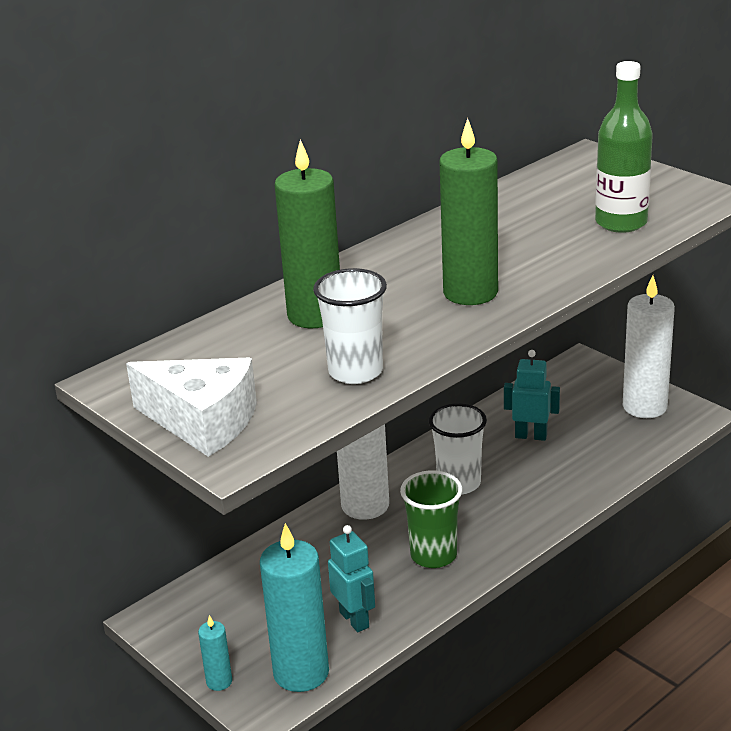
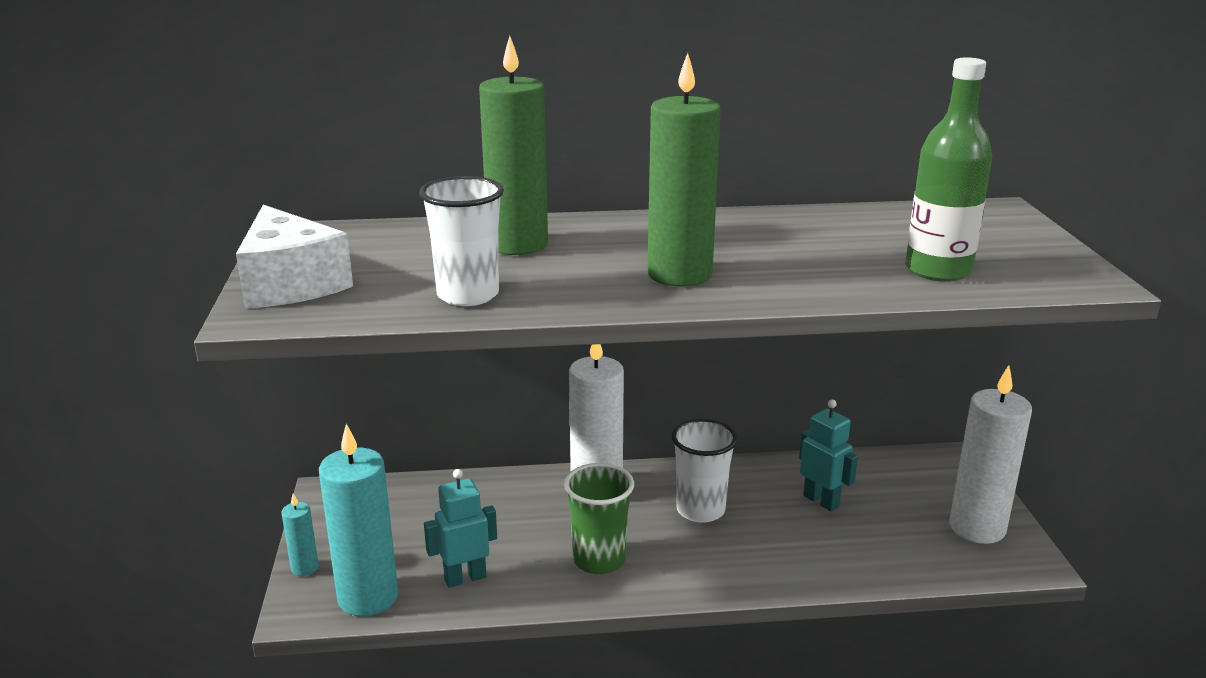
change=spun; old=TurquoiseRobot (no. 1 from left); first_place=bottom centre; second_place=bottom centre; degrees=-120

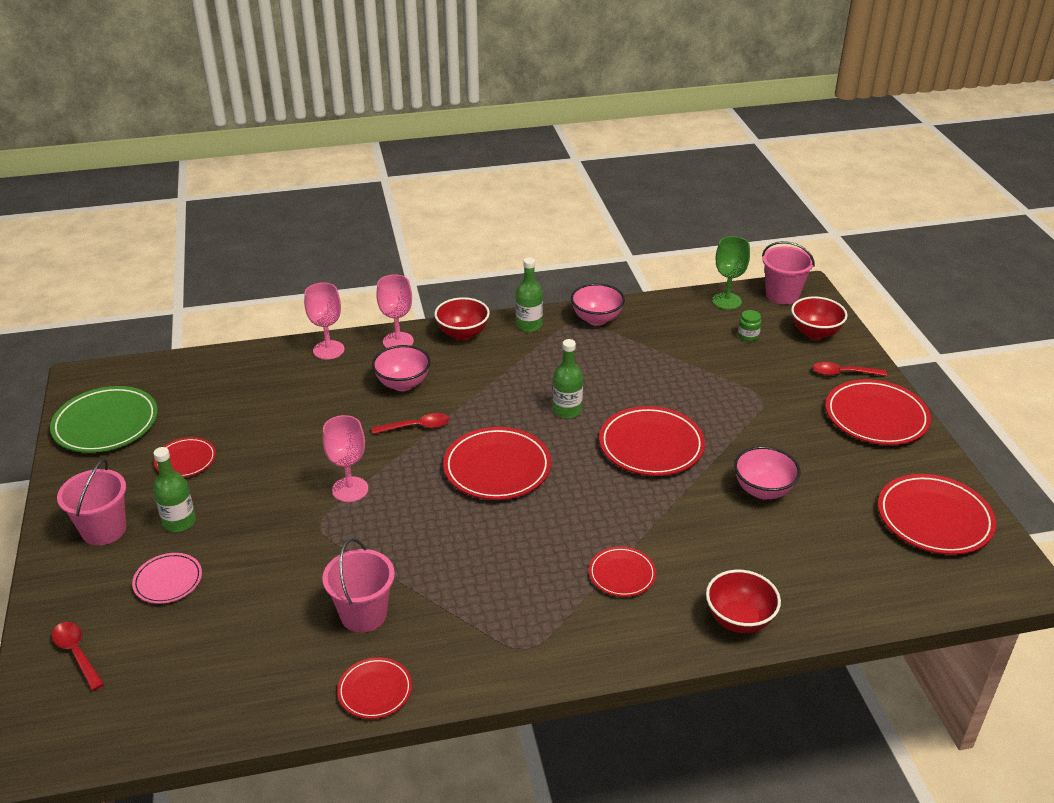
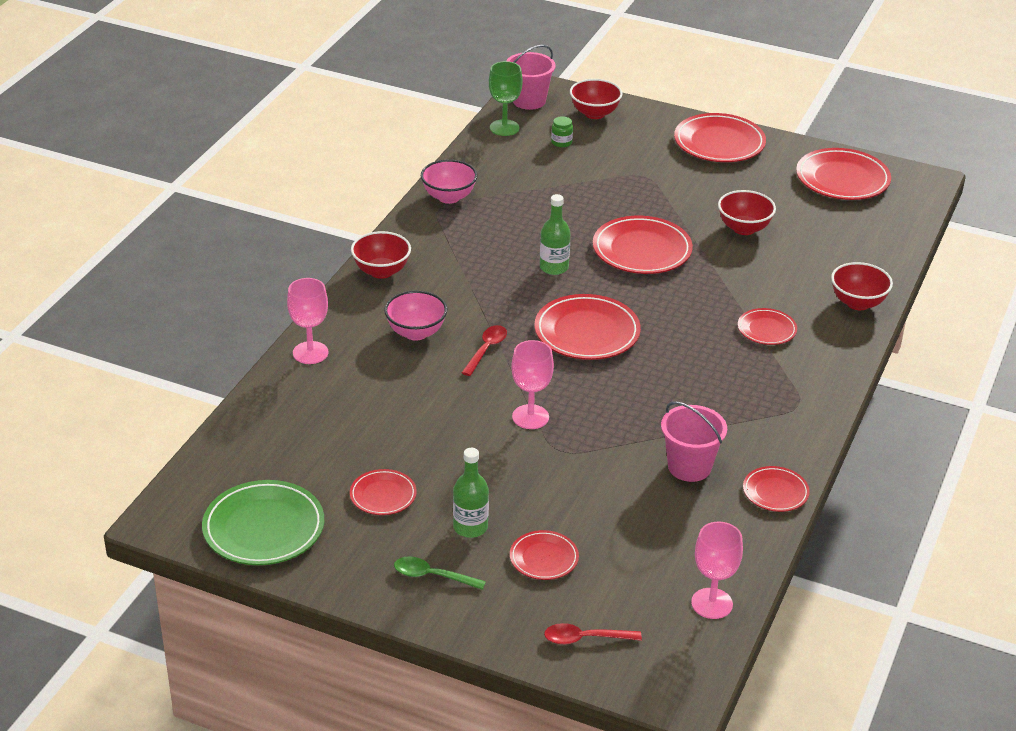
change=missing; old=GreenBottle (no. 2 from left); first_place=centre
change=relocated; old=PinkGoblet (no. 3 from left); first_place=centre; second_place=bottom right
change=missing; old=RedSpoon (no. 3 from left); first_place=middle right
change=colour; old=PinkBowl (no. 3 from left); new=RedBowl (no. 3 from left); first_place=middle right; second_place=top right
change=exchanged; old=PinkBucket (no. 1 from left); new=GreenSpoon; first_place=middle left; second_place=bottom centre
change=colour; old=PinkPlate; new=RedPlate (no. 2 from left); first_place=bottom left; second_place=bottom centre

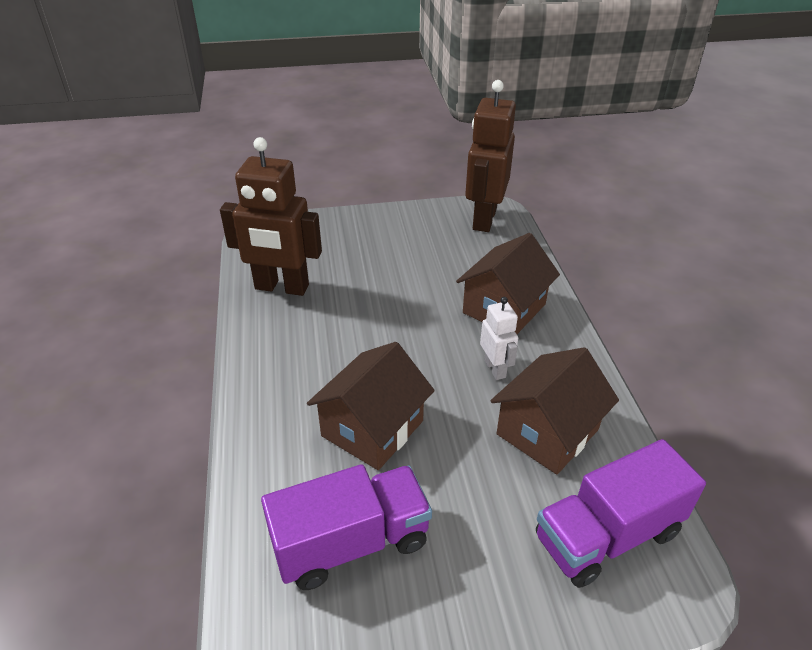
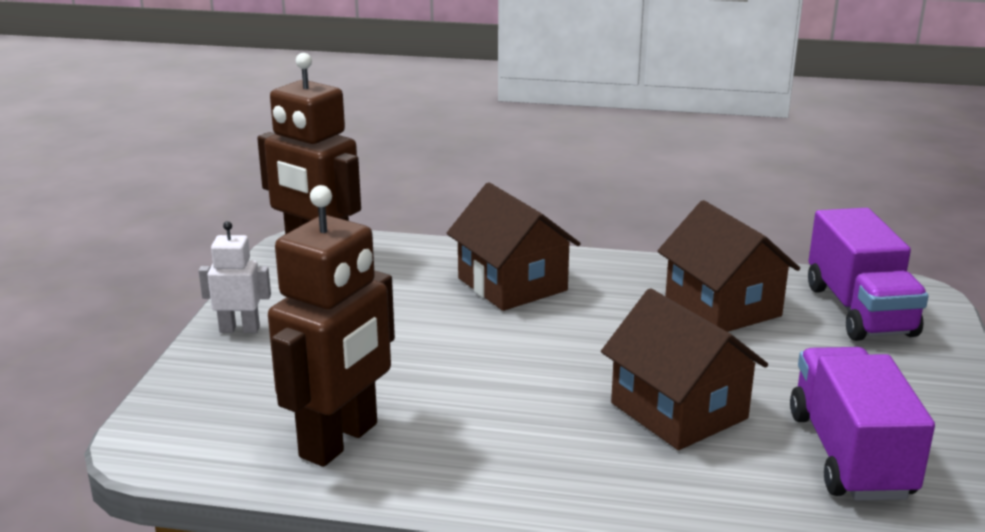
change=relocated; old=WhiteRobot; first_place=centre; second_place=middle left

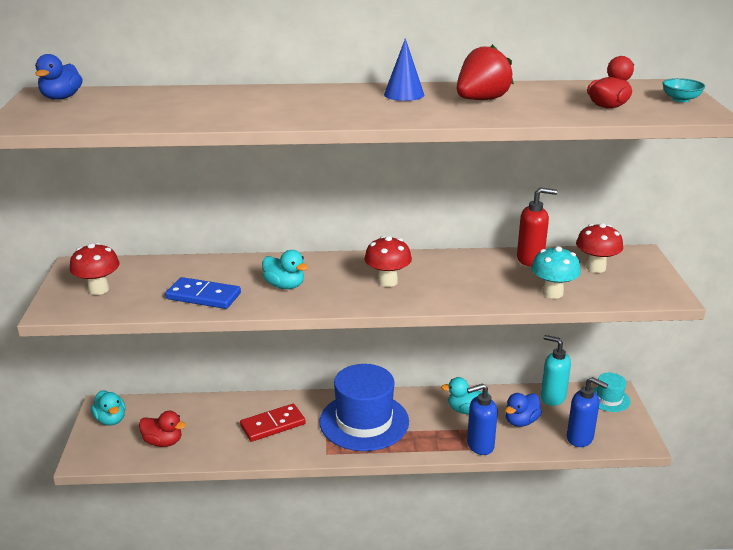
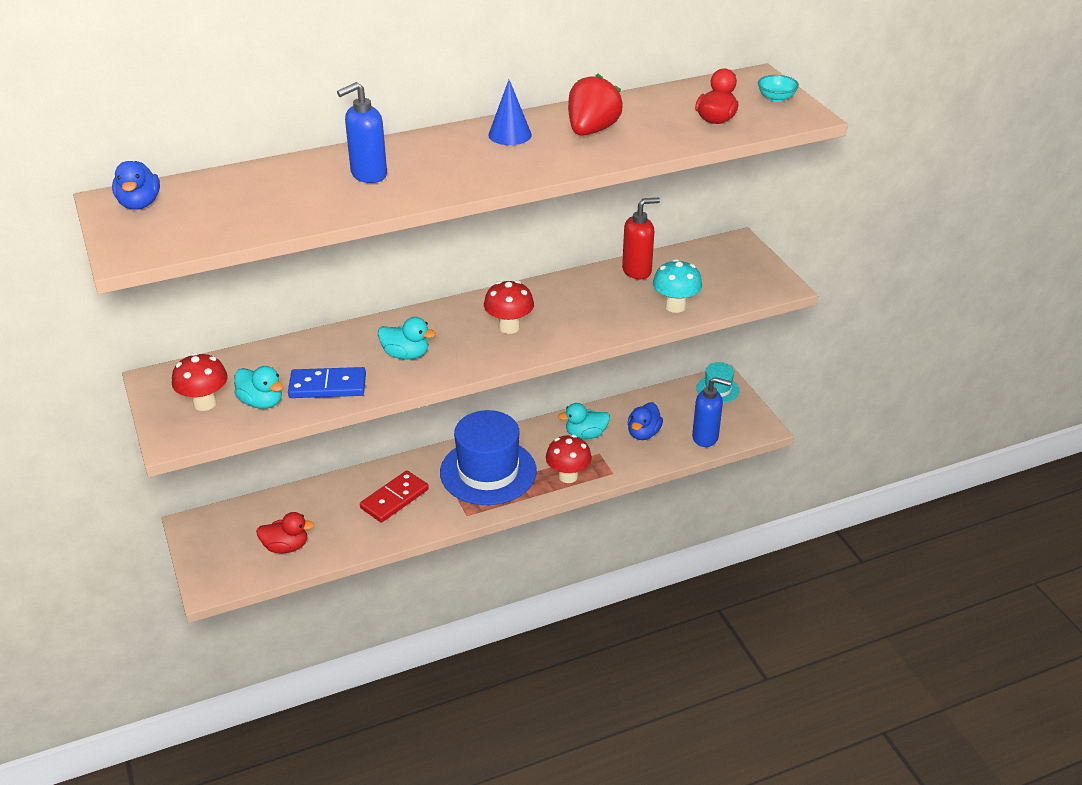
change=relocated; old=RedMushroom (no. 3 from left); first_place=middle right; second_place=centre
change=missing; old=TurquoiseSoapDispenser; first_place=bottom right
change=relocated; old=BlueSoapDispenser (no. 1 from left); first_place=bottom centre; second_place=top centre
change=relocated; old=TurquoiseDuck (no. 1 from left); first_place=bottom left; second_place=middle left

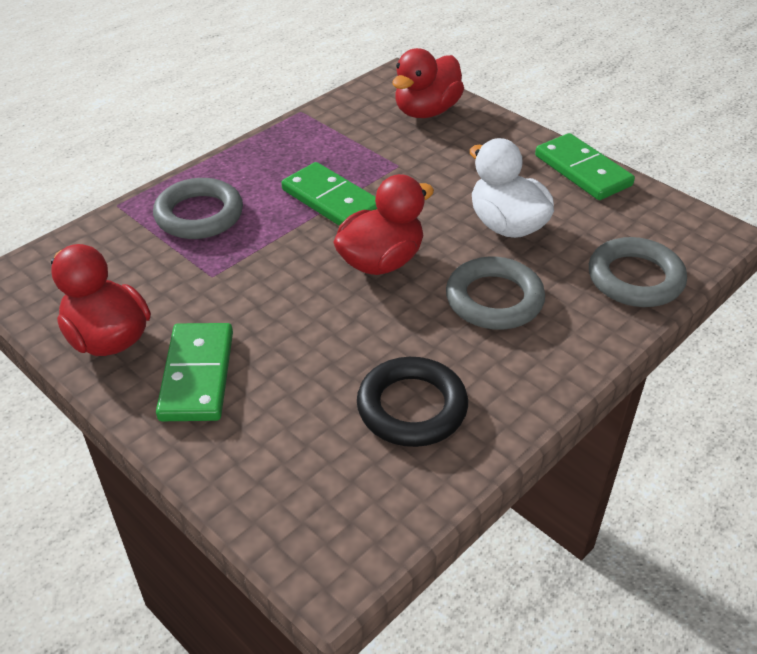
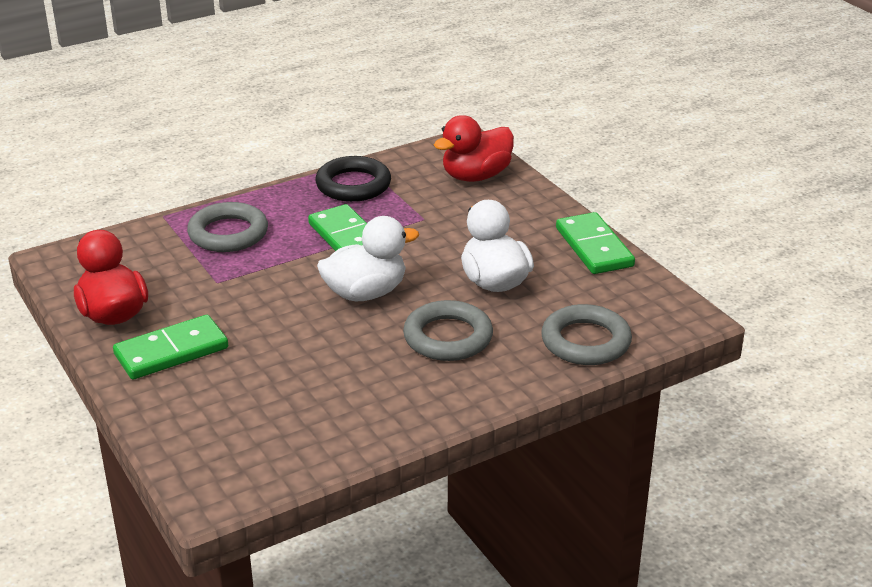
change=colour; old=RedDuck (no. 2 from left); new=WhiteDuck (no. 1 from left); first_place=centre; second_place=centre
change=spun; old=GreenDomino (no. 1 from left); first_place=middle left; second_place=middle left; degrees=45
change=relocated; old=BlackRing; first_place=centre; second_place=top centre

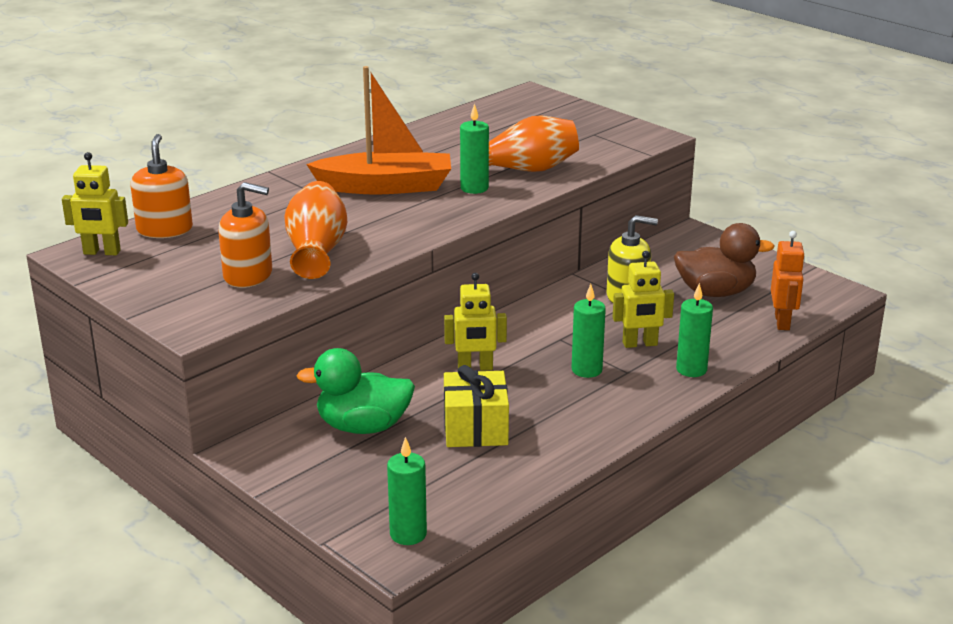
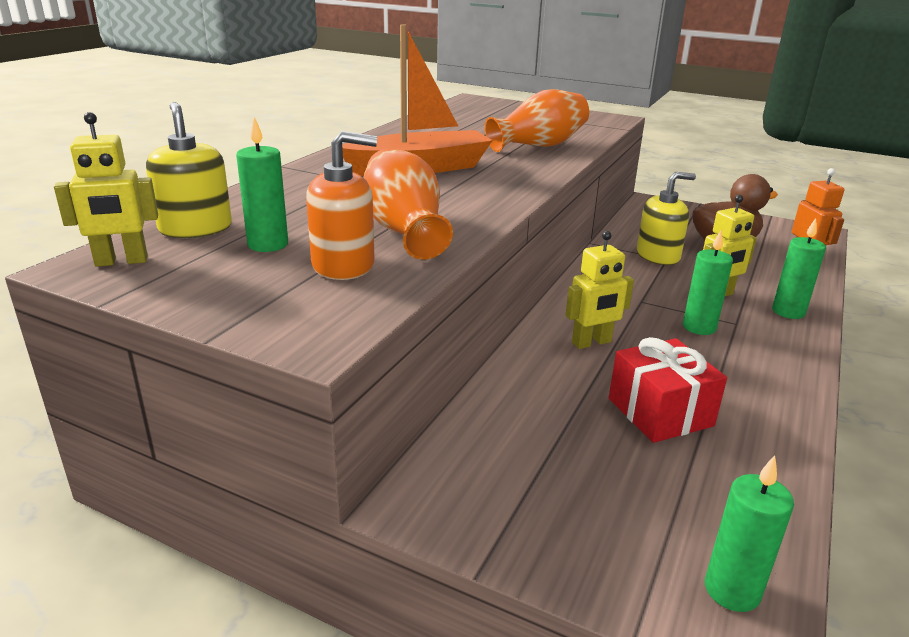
change=relocated; old=GreenCandle (no. 2 from left in the first image); new=GreenCandle (no. 1 from left); first_place=top centre; second_place=top left
change=colour; old=OrangeSoapDispenser (no. 1 from left); new=YellowSoapDispenser (no. 1 from left); first_place=top left; second_place=top left
change=missing; old=GreenDuck; first_place=centre
change=colour; old=YellowGift; new=RedGift; first_place=centre; second_place=middle right

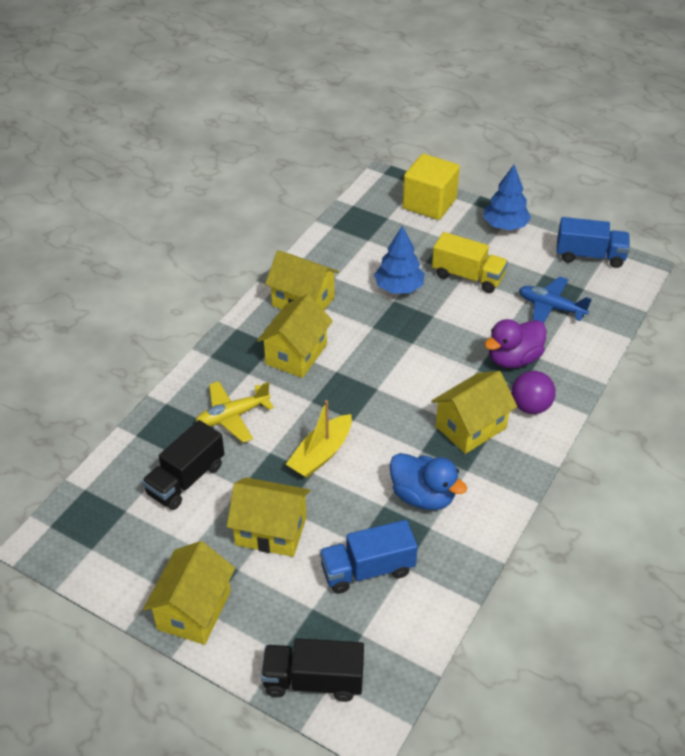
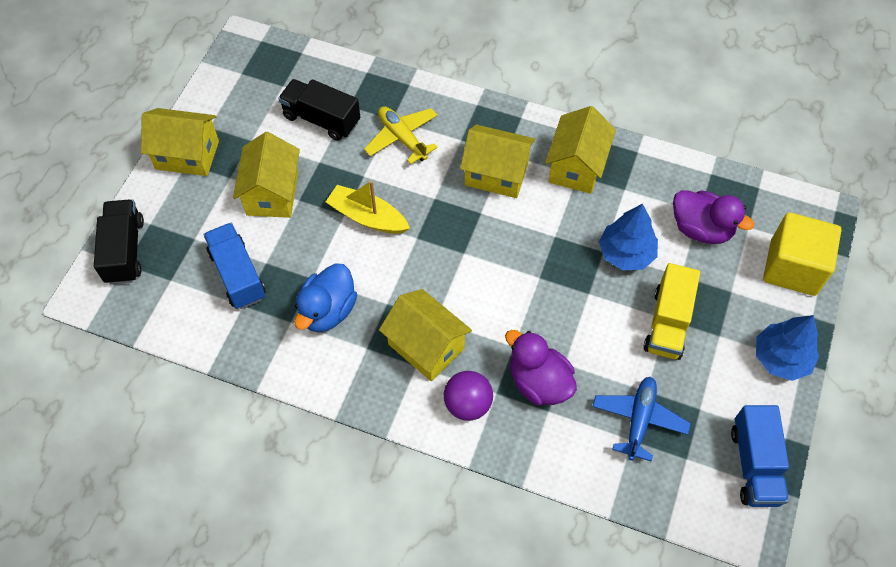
change=appeared; new=PurpleDuck (no. 2 from left); second_place=middle right

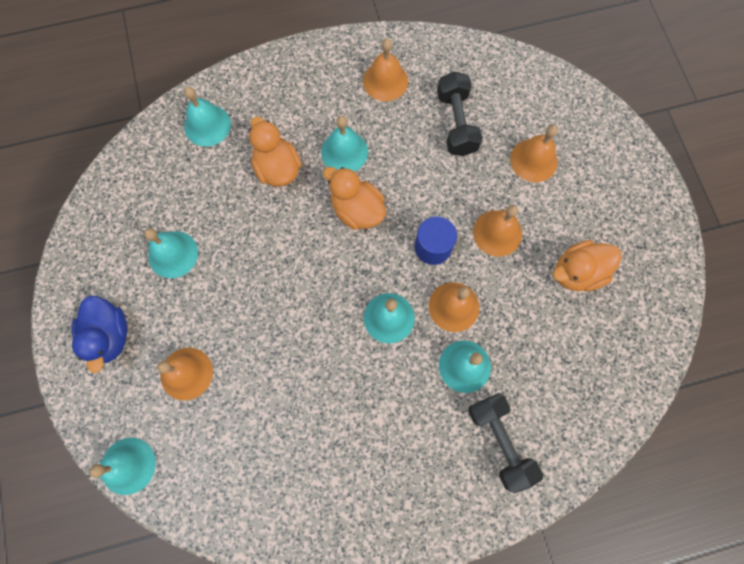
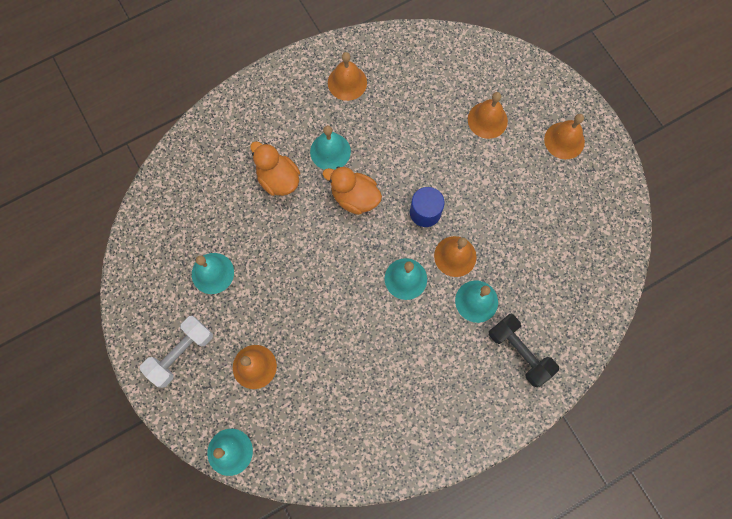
change=missing; old=BlackDumbbell (no. 1 from left); first_place=top centre
change=missing; old=TurquoiseBell (no. 3 from left); first_place=top left
change=relocated; old=OrangeBell (no. 4 from left in the first image); new=OrangeBell (no. 5 from left); first_place=middle right; second_place=top right
change=missing; old=OrangeDuck (no. 3 from left); first_place=middle right
change=exchanged; old=BlueDuck; new=WhiteDumbbell; first_place=middle left; second_place=bottom left

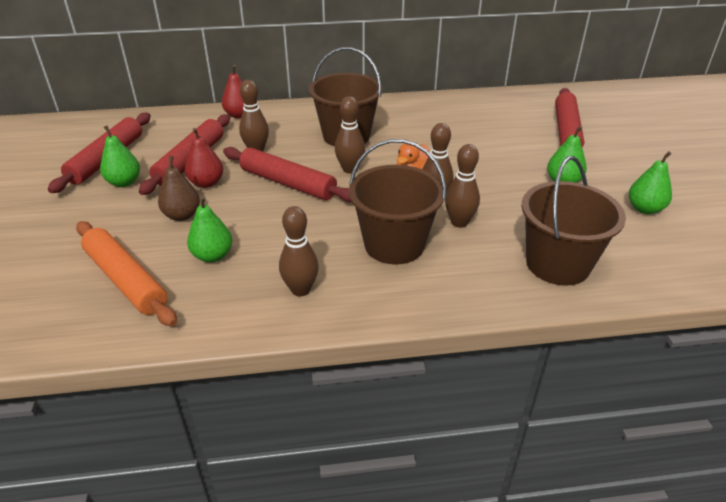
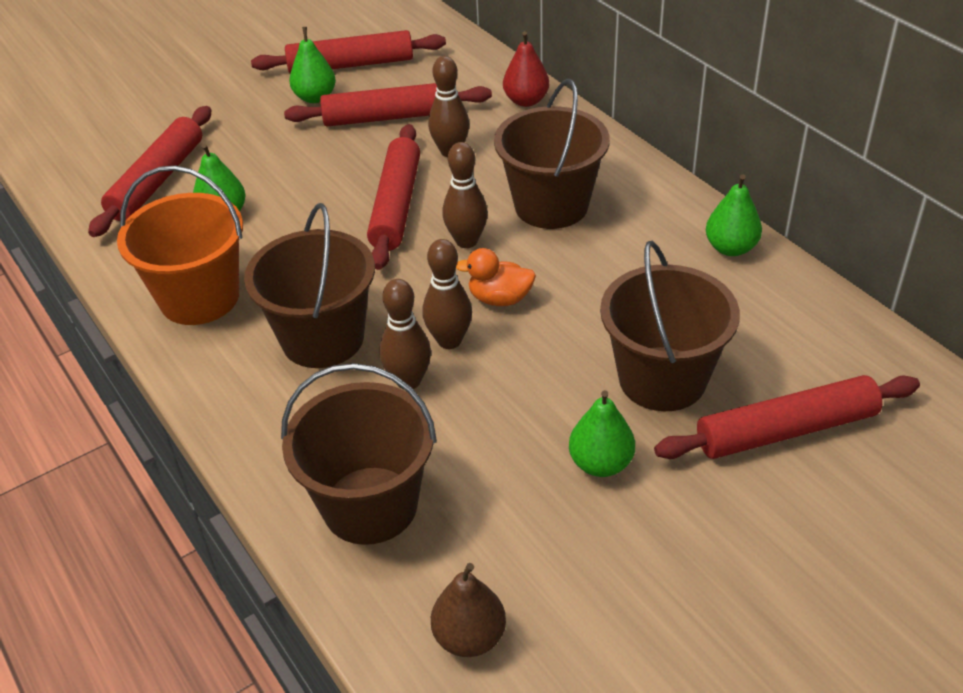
change=missing; old=RedPear (no. 1 from left); first_place=top left
change=relocated; old=GreenPear (no. 4 from left); first_place=middle right; second_place=top right
change=relocated; old=BrownPear; first_place=middle left; second_place=bottom centre
change=exchanged; old=BrownBowlingPin (no. 2 from left); new=OrangeBucket; first_place=centre; second_place=middle left
change=colour; old=OrangeRollingPin; new=RedRollingPin (no. 1 from left); first_place=middle left; second_place=top left
change=appeared; new=BrownBucket (no. 4 from left); second_place=middle right

